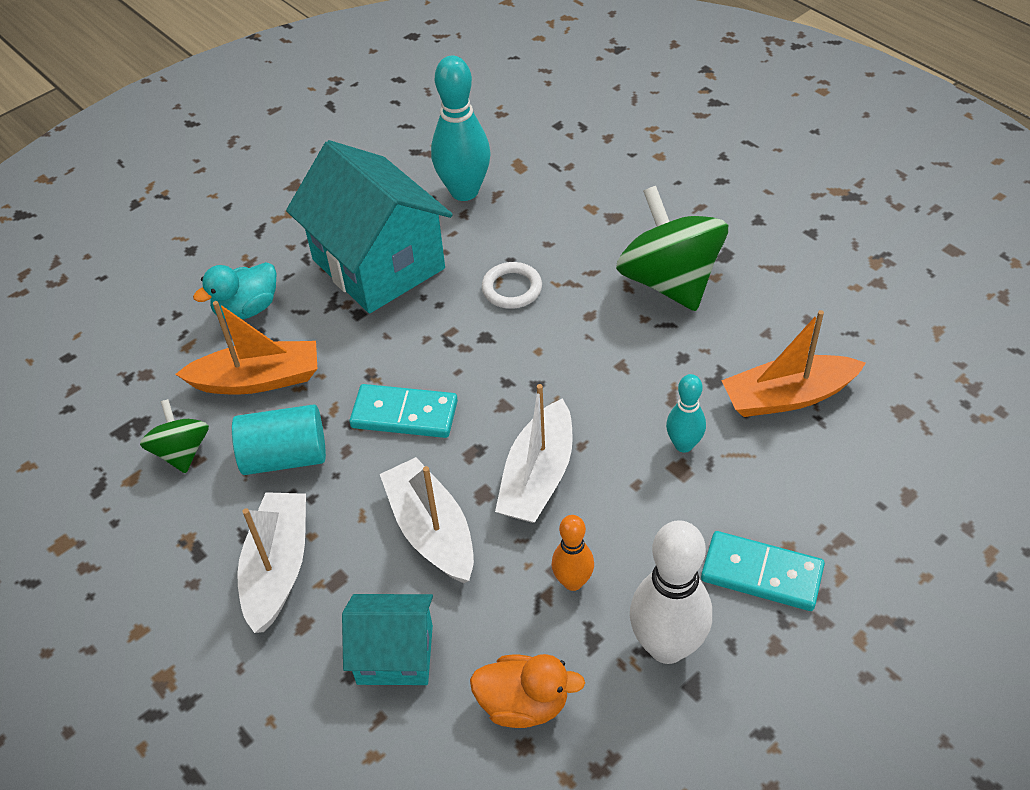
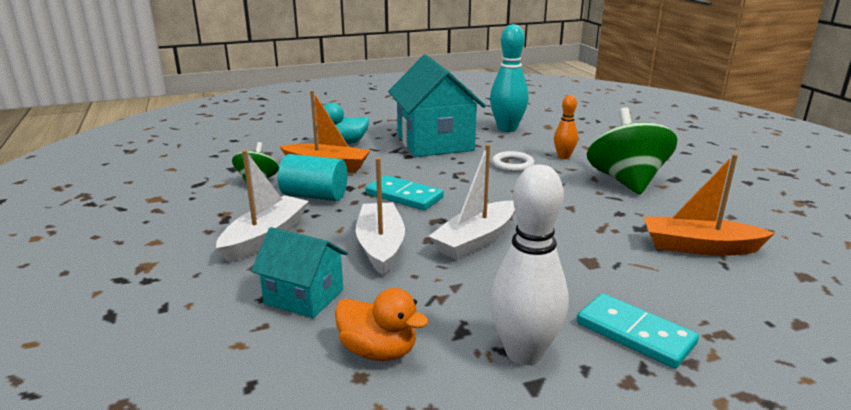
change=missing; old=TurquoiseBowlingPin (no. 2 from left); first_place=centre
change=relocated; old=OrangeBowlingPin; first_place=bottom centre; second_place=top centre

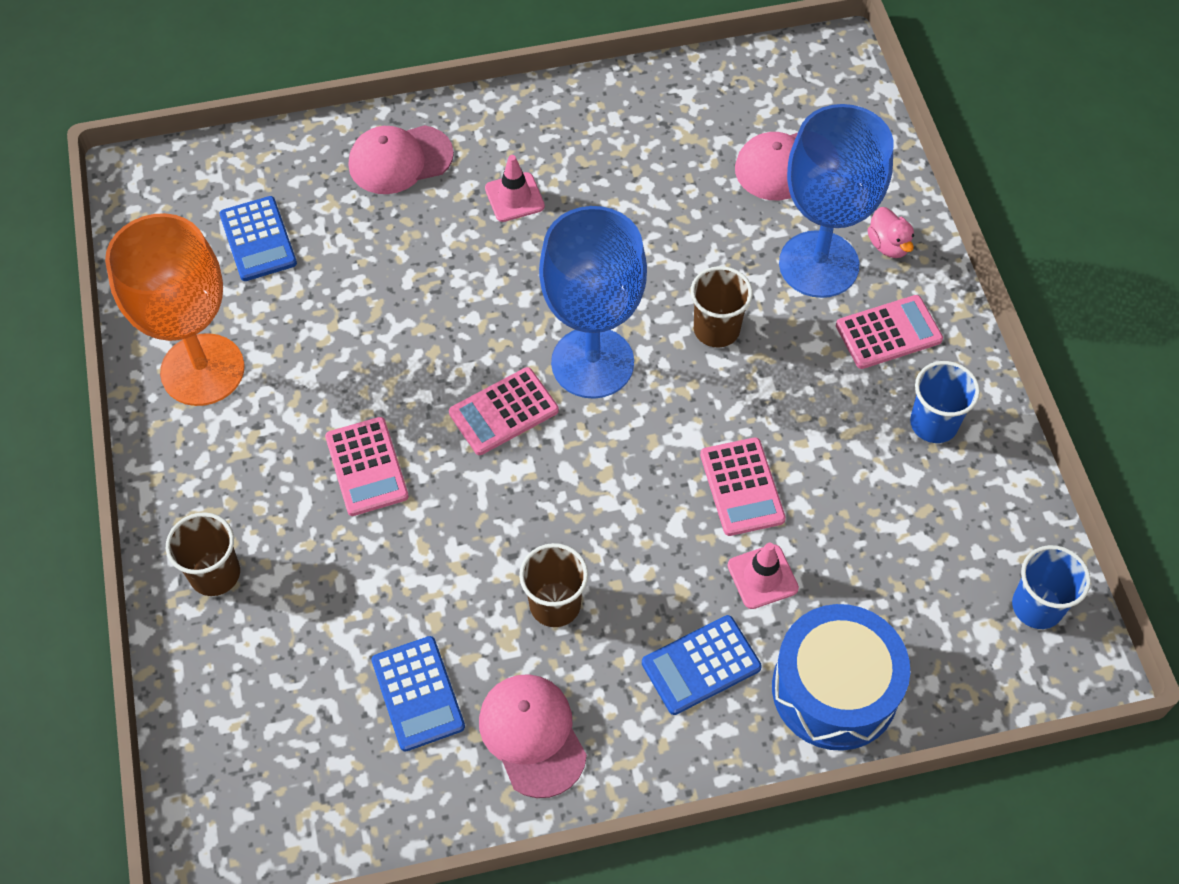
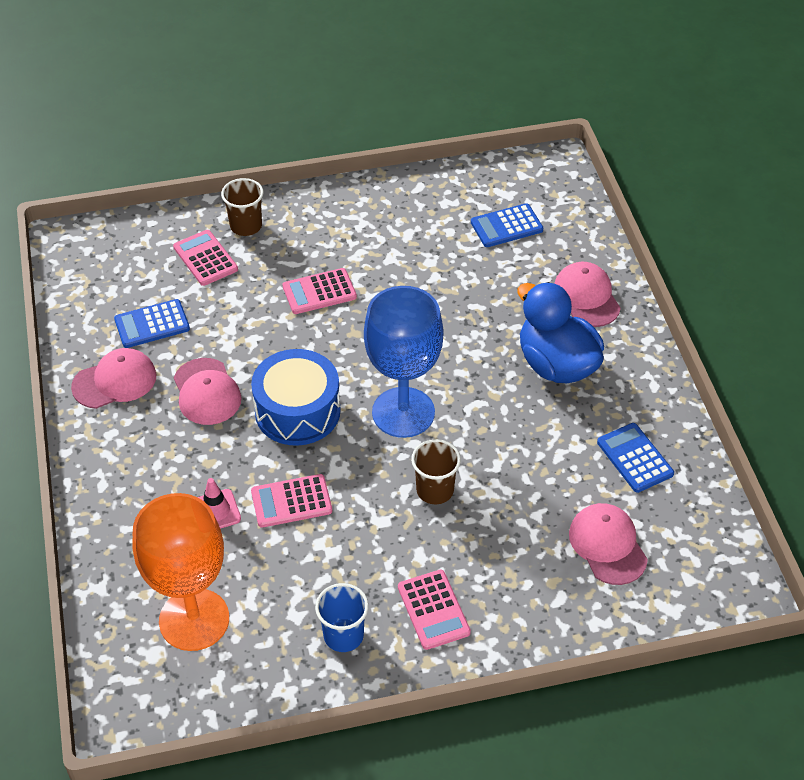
change=missing; old=BlueGoblet (no. 2 from left); first_place=top right
change=exchanged; old=PinkTrafficCone (no. 1 from left); new=BlueDuck; first_place=top centre; second_place=middle right
change=missing; old=PinkDuck; first_place=top right
change=relocated; old=OrangeGoblet; first_place=middle left; second_place=bottom left
change=relocated; old=PinkCalculator (no. 2 from left in the first image); new=PinkCalculator (no. 1 from left); first_place=centre; second_place=top left
change=exchanged; old=BrownCup (no. 2 from left); new=PinkCap (no. 2 from left); first_place=centre; second_place=middle left
change=missing; old=BlueCup (no. 2 from left); first_place=middle right
change=relocated; old=BlueDrum; first_place=bottom right; second_place=centre
change=relocated; old=BlueCalculator (no. 3 from left); first_place=bottom centre; second_place=middle right

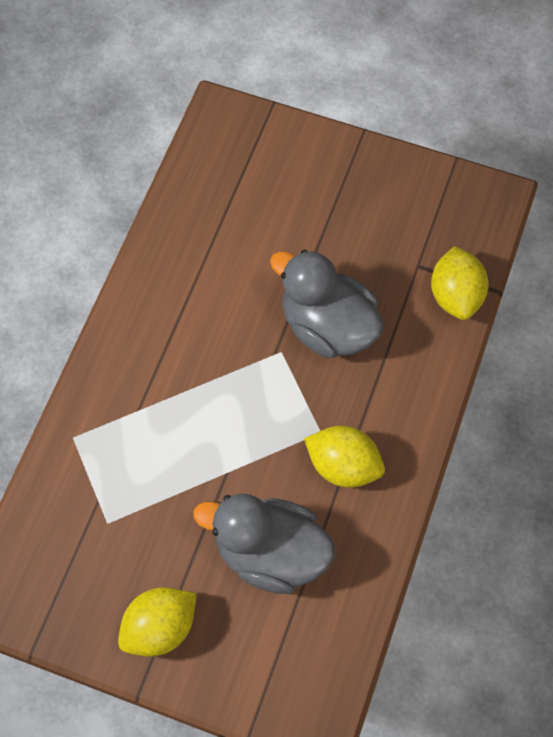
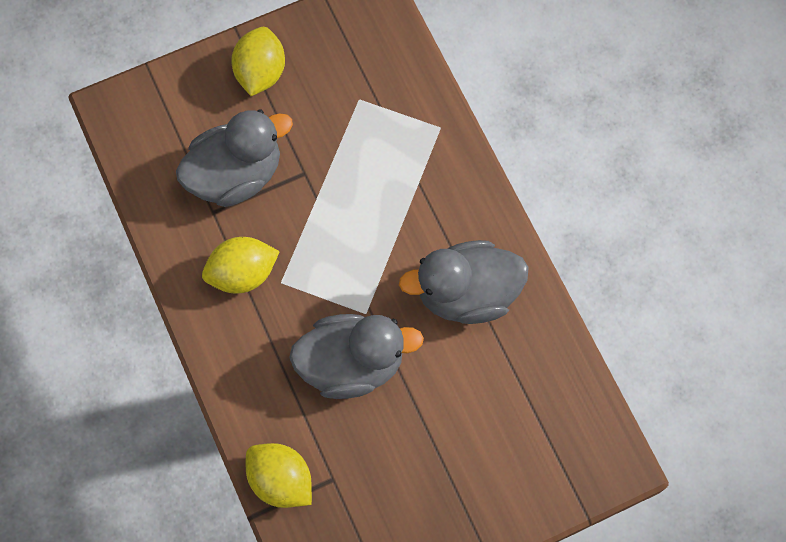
change=appeared; new=GreyDuck (no. 3 from left); second_place=centre

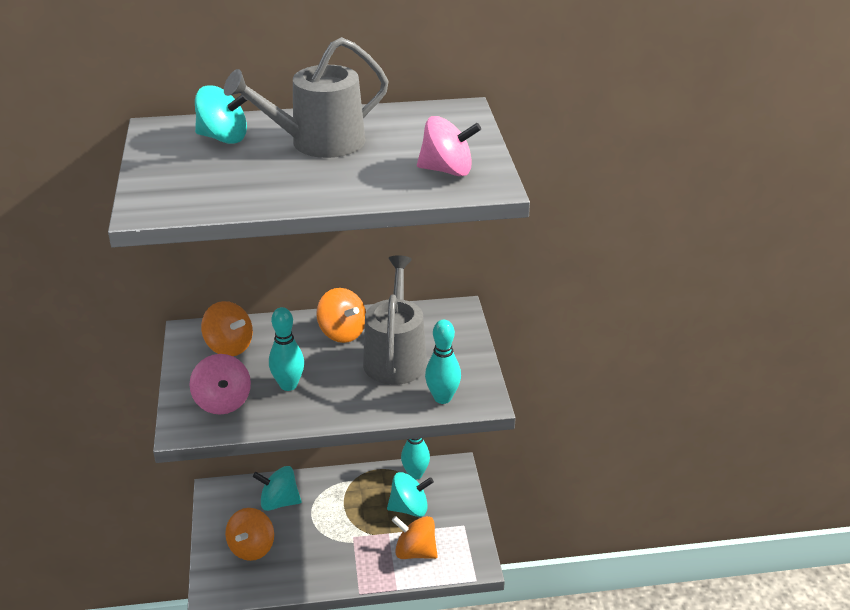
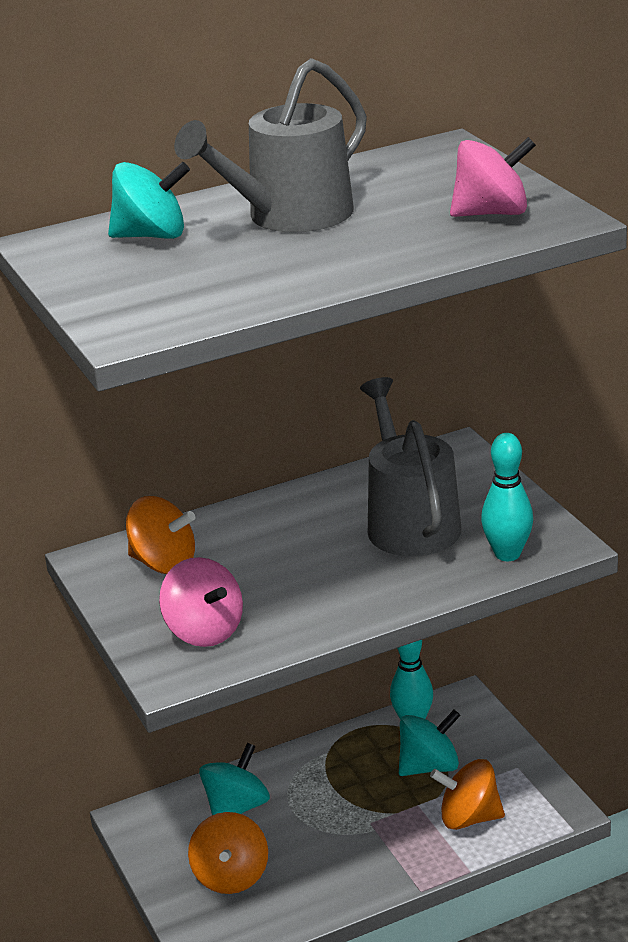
change=missing; old=OrangeSpinningTop (no. 3 from left); first_place=centre
change=missing; old=TurquoiseBowlingPin (no. 1 from left); first_place=centre
change=spun; old=TurquoiseSpinningTop (no. 2 from left); first_place=bottom left; second_place=bottom centre; degrees=135

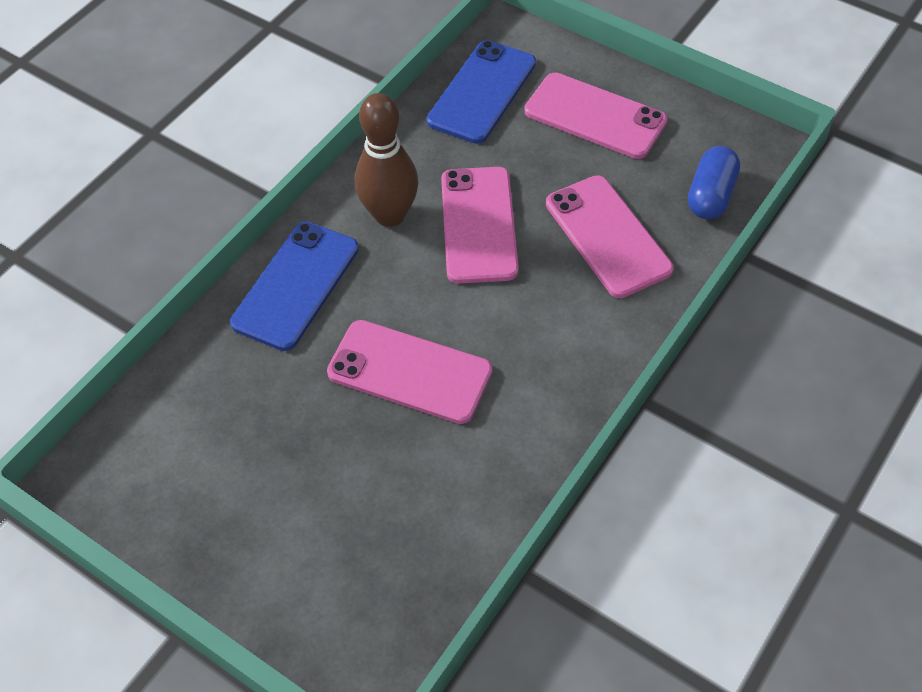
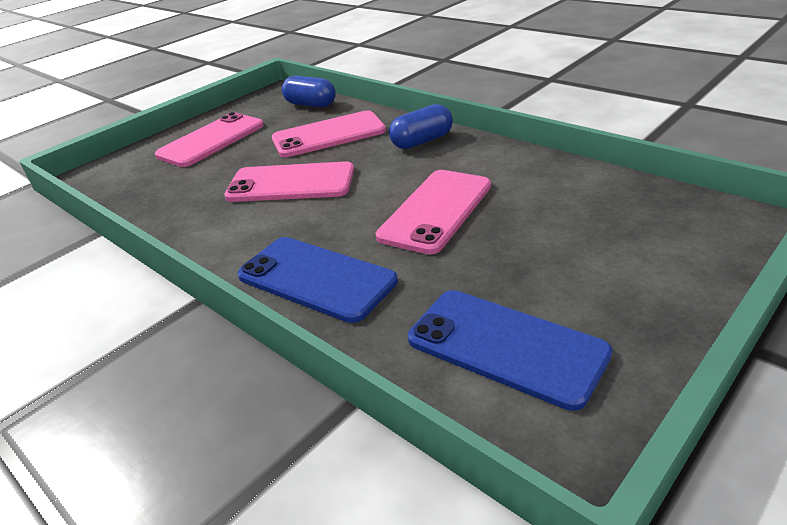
change=relocated; old=BluePhone (no. 2 from left); first_place=top centre; second_place=bottom centre
change=missing; old=BrownBowlingPin; first_place=top centre
change=appeared; new=BlueCapsule (no. 2 from left); second_place=top centre

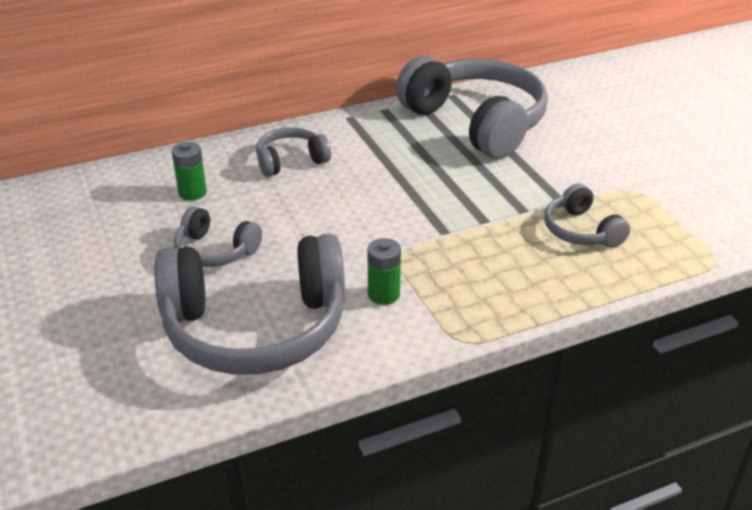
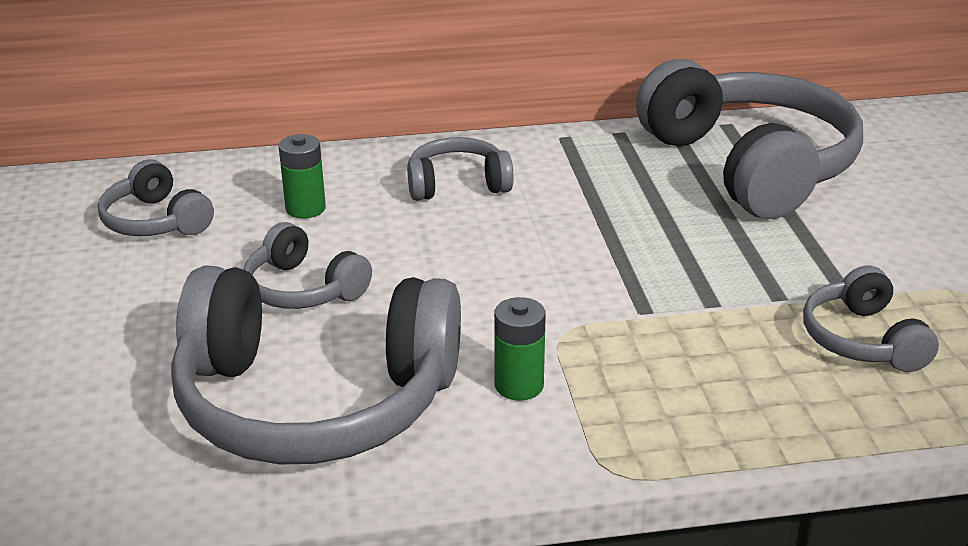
change=appeared; new=GreyHeadphones (no. 1 from left); second_place=middle left

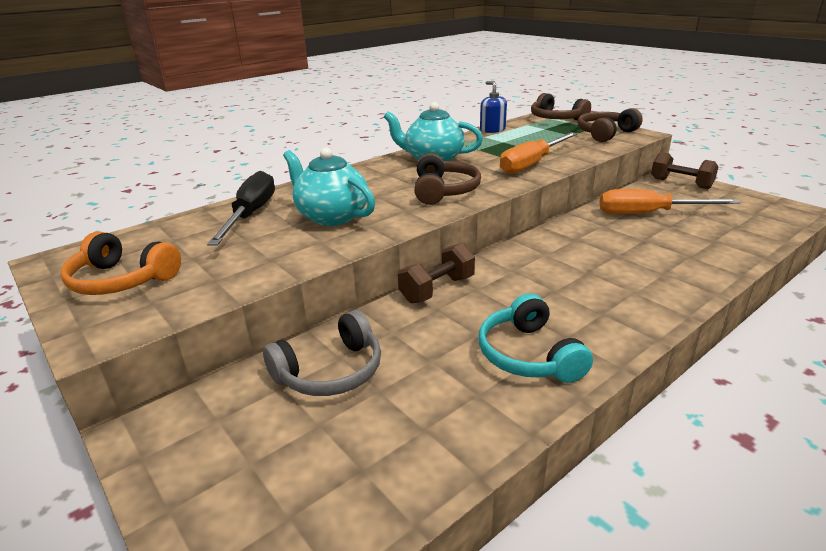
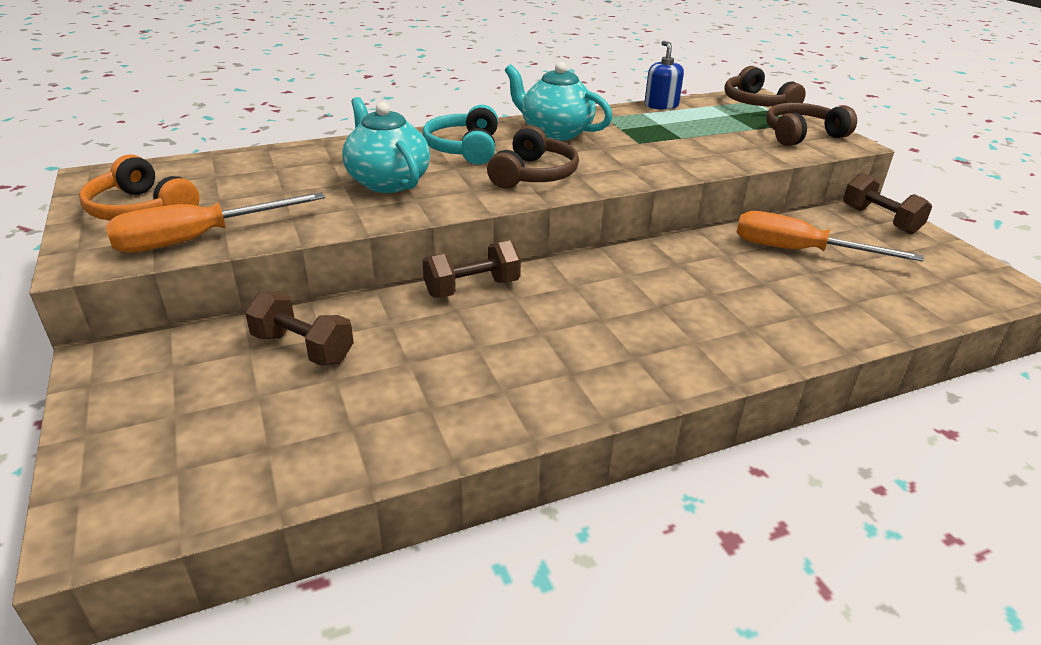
change=relocated; old=OrangeScrewdriver (no. 1 from left); first_place=top centre; second_place=middle left
change=missing; old=BlackScrewdriver; first_place=middle left
change=relocated; old=TurquoiseHeadphones; first_place=centre; second_place=top centre
change=exchanged; old=GreyHeadphones; new=BrownDumbbell (no. 1 from left); first_place=centre; second_place=middle left

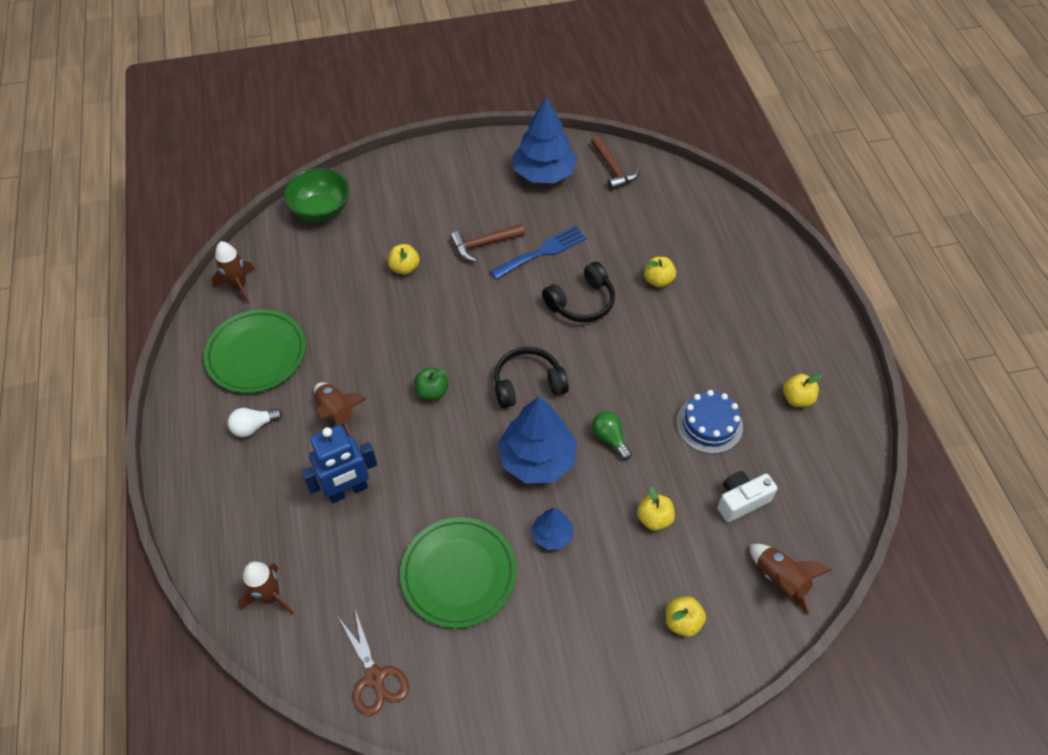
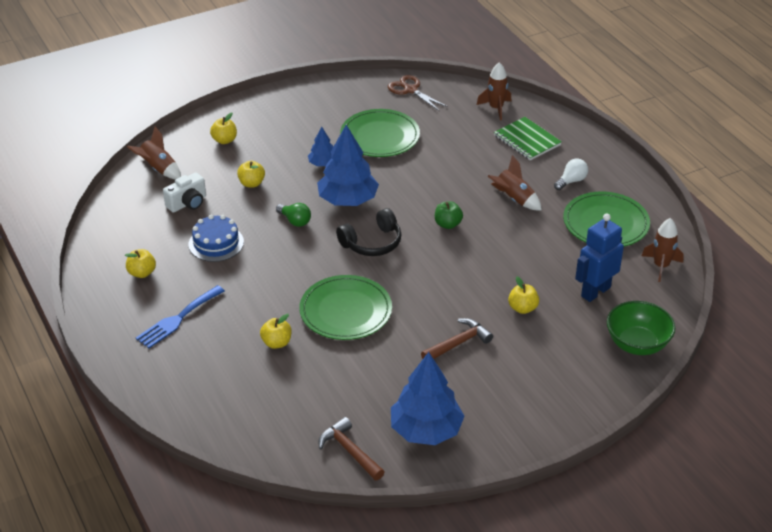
change=relocated; old=BlueFork; first_place=centre; second_place=middle left
change=exchanged; old=BlackHeadphones (no. 2 from left); new=GreenPlate (no. 1 from left); first_place=centre; second_place=centre
change=relocated; old=BlueRobot; first_place=middle left; second_place=middle right
change=appeared; new=GreenNotebook; second_place=top right

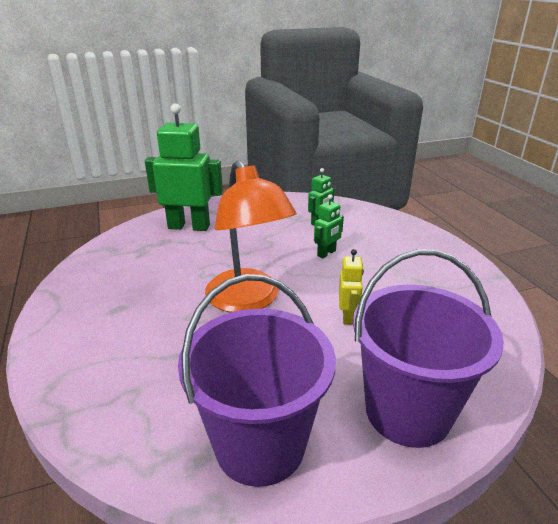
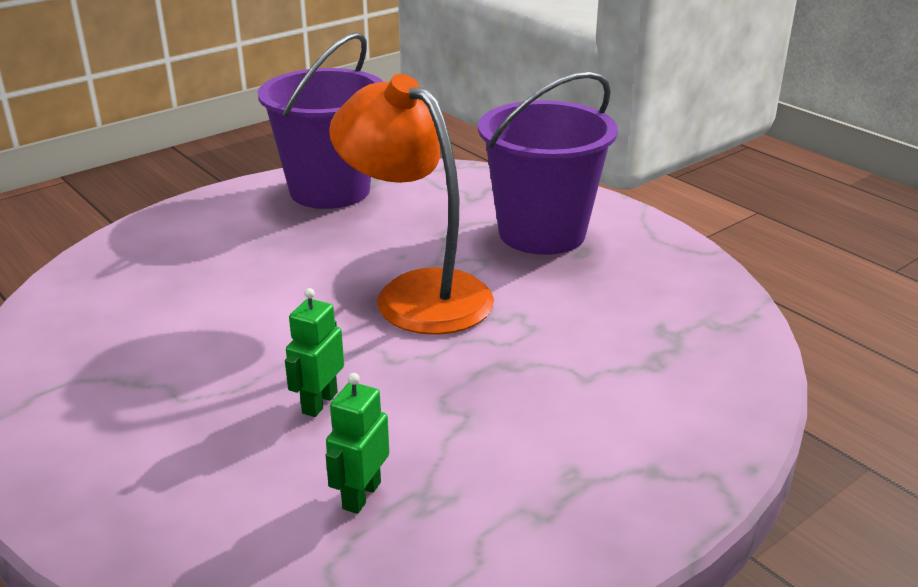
change=missing; old=GreenRobot (no. 1 from left); first_place=top left
change=missing; old=YellowRobot; first_place=centre
change=relocated; old=PurpleBucket (no. 2 from left); first_place=middle right; second_place=top centre

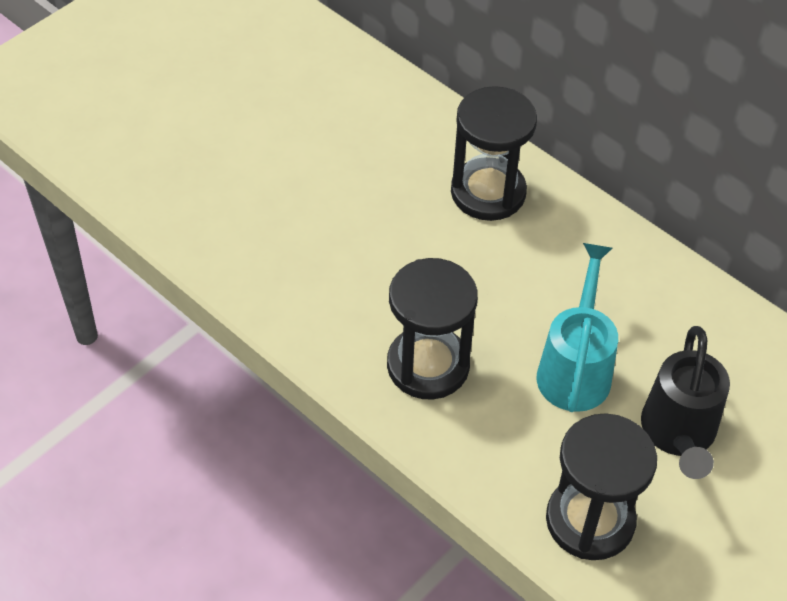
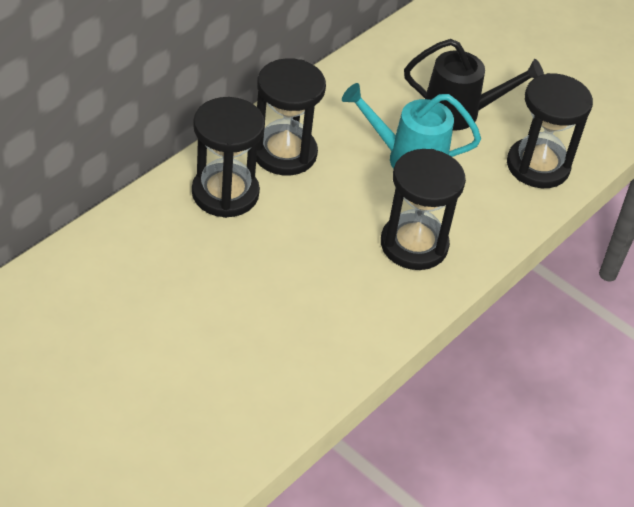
change=appeared; new=BlackHourglass (no. 2 from left); second_place=top centre

